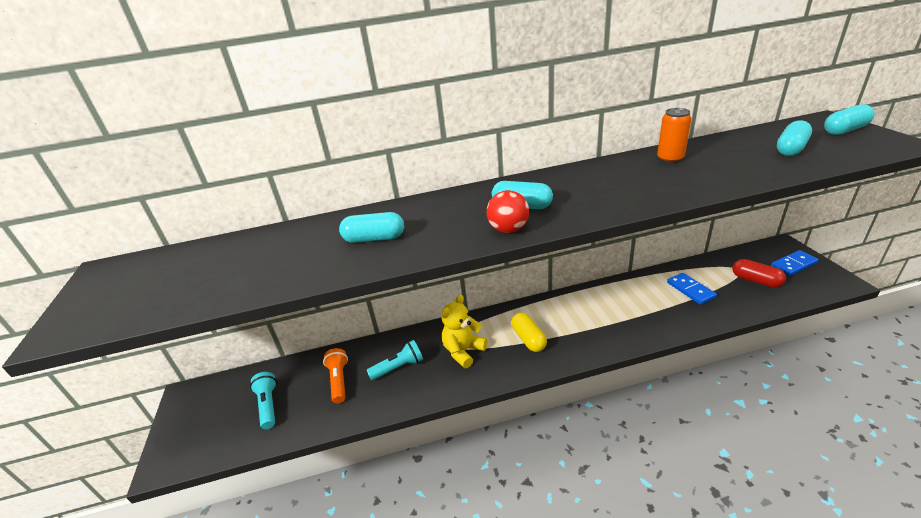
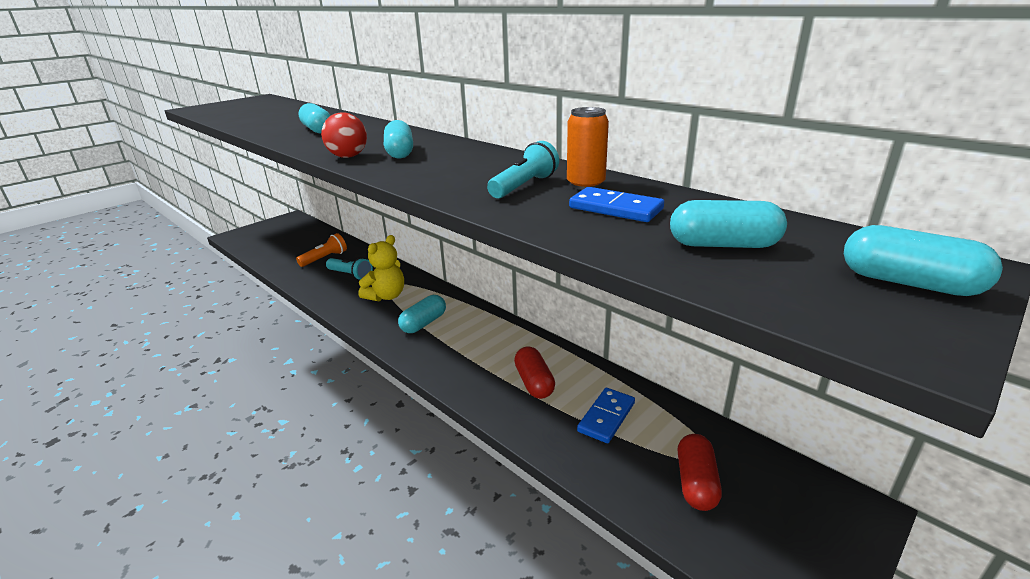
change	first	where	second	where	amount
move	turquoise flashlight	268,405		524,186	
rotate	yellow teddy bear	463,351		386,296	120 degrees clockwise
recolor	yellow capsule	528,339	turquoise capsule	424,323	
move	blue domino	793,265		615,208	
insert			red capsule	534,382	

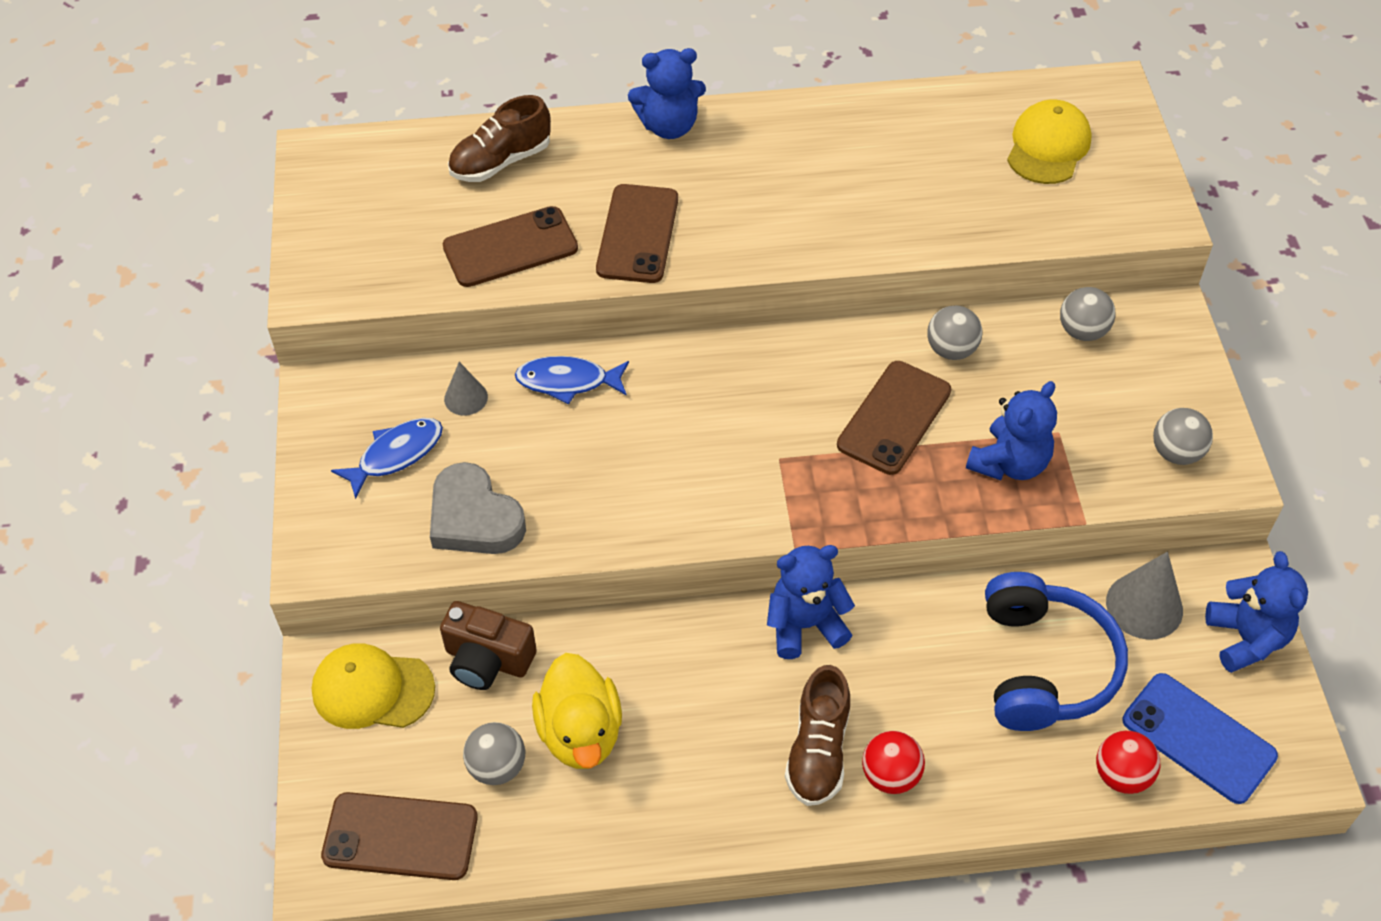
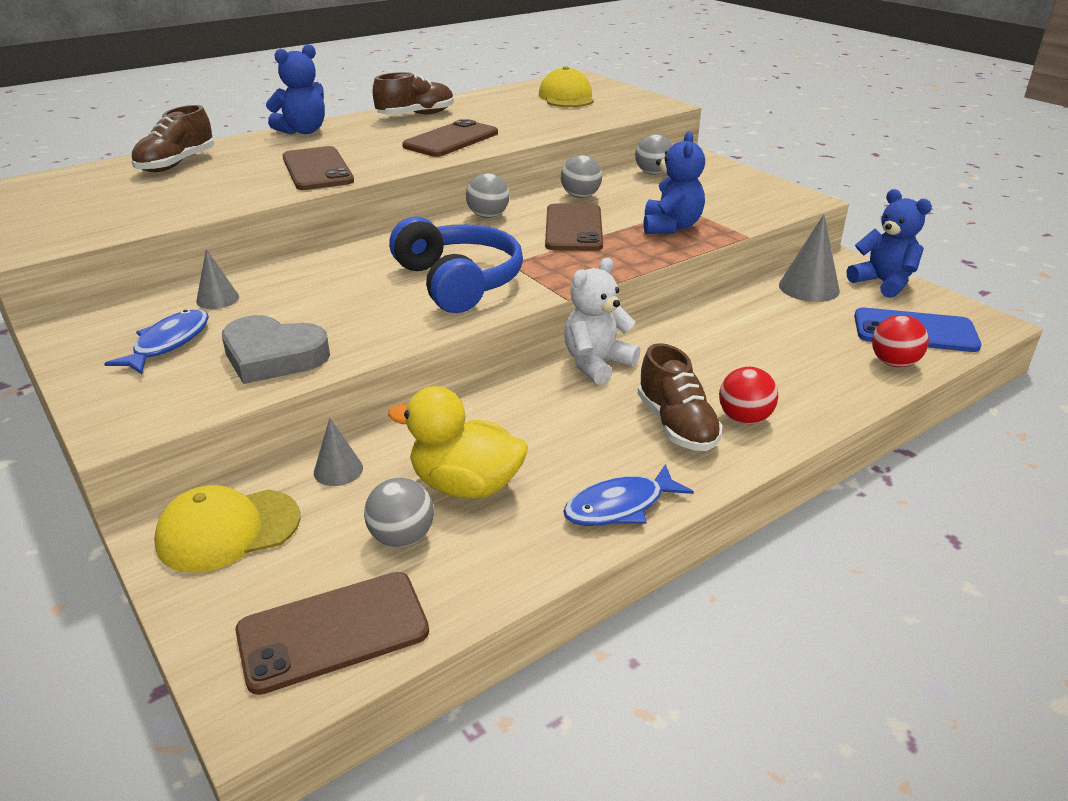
change	first	where	second	where	amount
replace	brown camera	487,660	grey cone	338,470	
move	brown phone	510,247		451,140	
move	blue fish	568,381		620,506	
rotate	yellow duck	580,733		466,485	150 degrees clockwise
recolor	blue teddy bear	805,625	white teddy bear	597,364	
move	blue headphones	1044,666		458,282	
move	grey ball	1176,452		488,216	
insert			brown shoe	416,115	

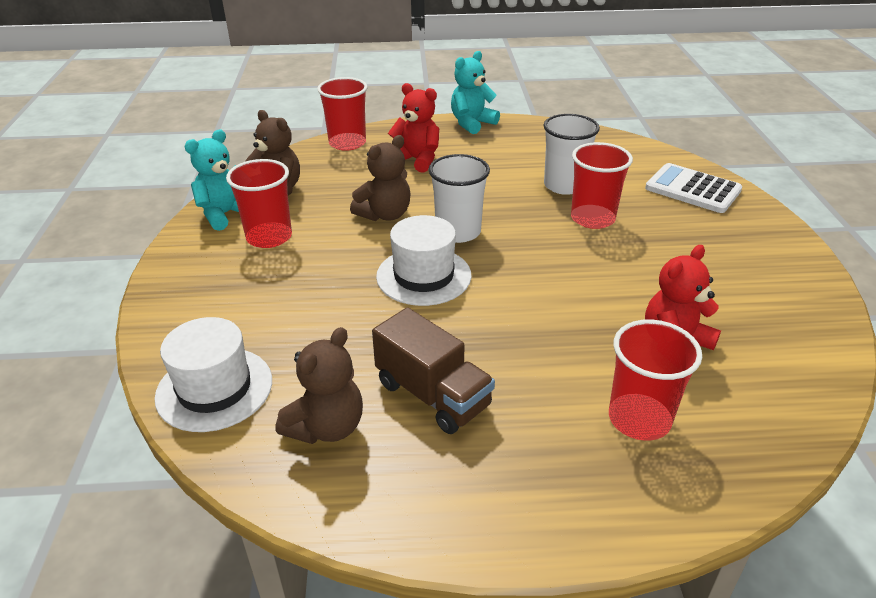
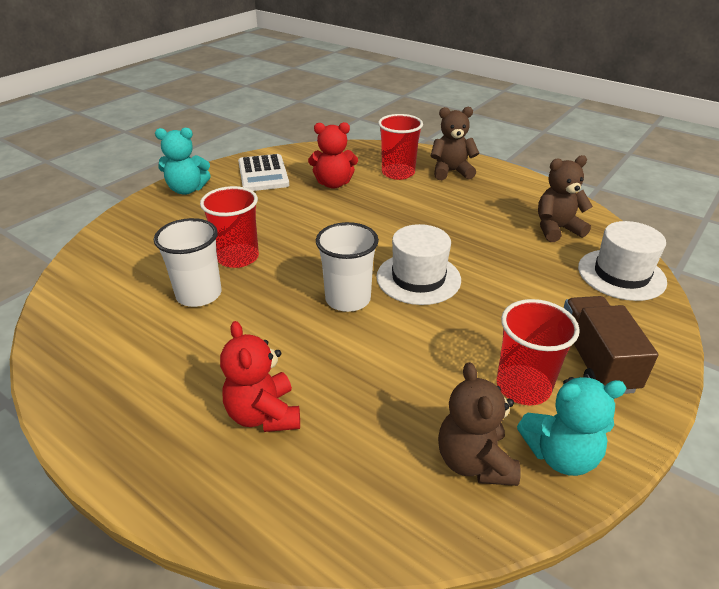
change	first	where	second	where	amount
delete	red cup	347,143			
move	brown teddy bear	385,214		451,172	
move	brown truck	432,395		595,361	
move	turquoise teddy bear	472,123		187,189	
move	white calculator	692,189		263,174	

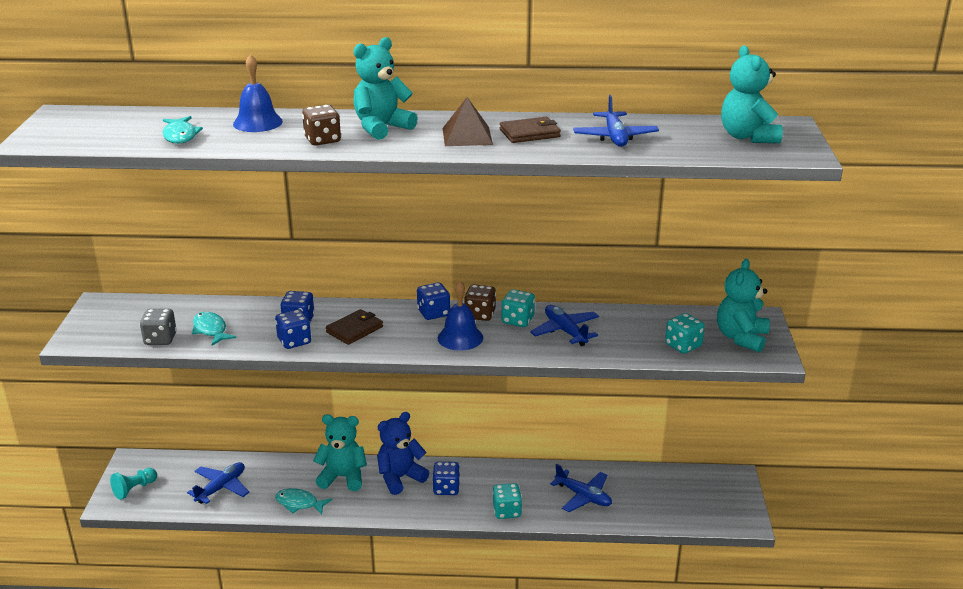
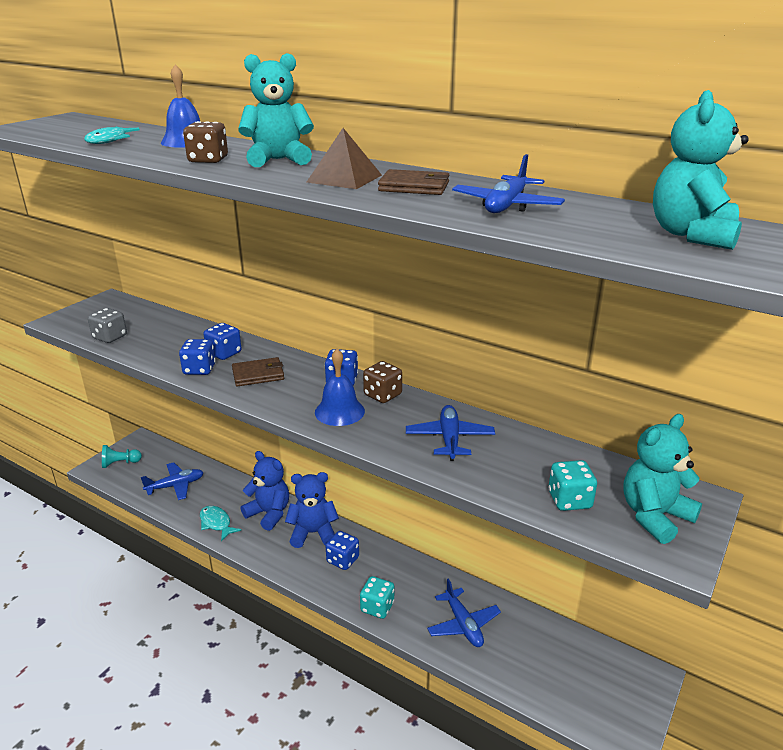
change	first	where	second	where	amount
delete	turquoise fish	211,330			
recolor	turquoise teddy bear	343,477	blue teddy bear	269,513	
delete	turquoise dice	517,320			

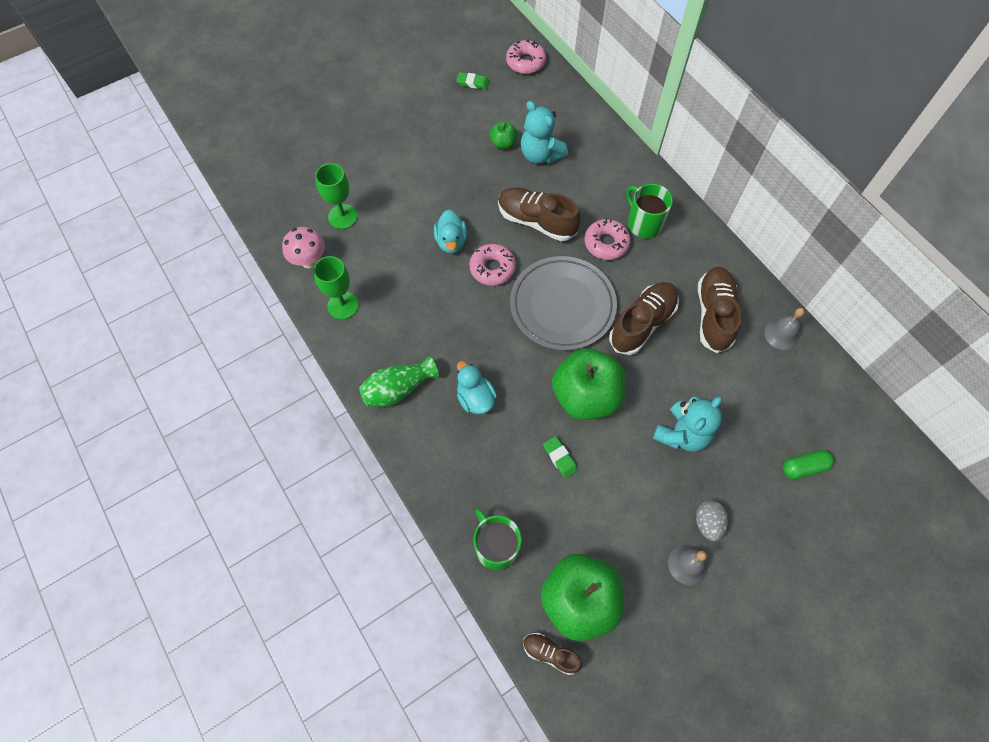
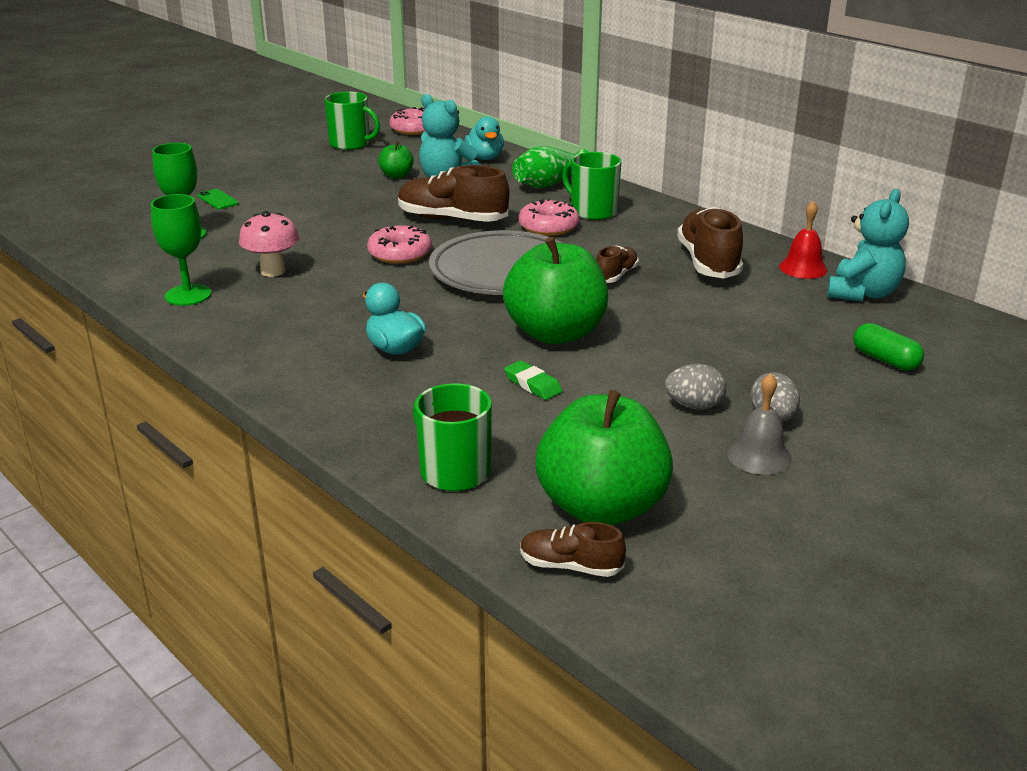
change	first	where	second	where	amount
move	pink mushroom	309,261		273,271	
move	green vase	398,389		549,184	
move	turquoise duck	451,242		485,158	
replace	green eraser	473,83	green mug	351,144	
resize	brown shoe	642,324		616,275	x0.54
move	turquoise teddy bear	682,434		862,293	
recolor	grey bell	781,334	red bell	803,268	
rotate	green capsule	803,467		885,360	75 degrees clockwise
insert			green phone	218,200	
insert			grey egg	694,406	

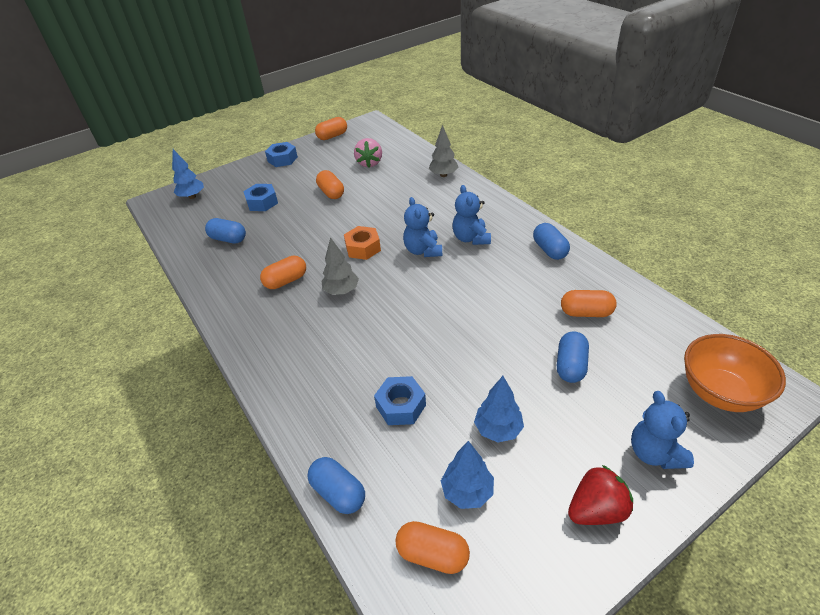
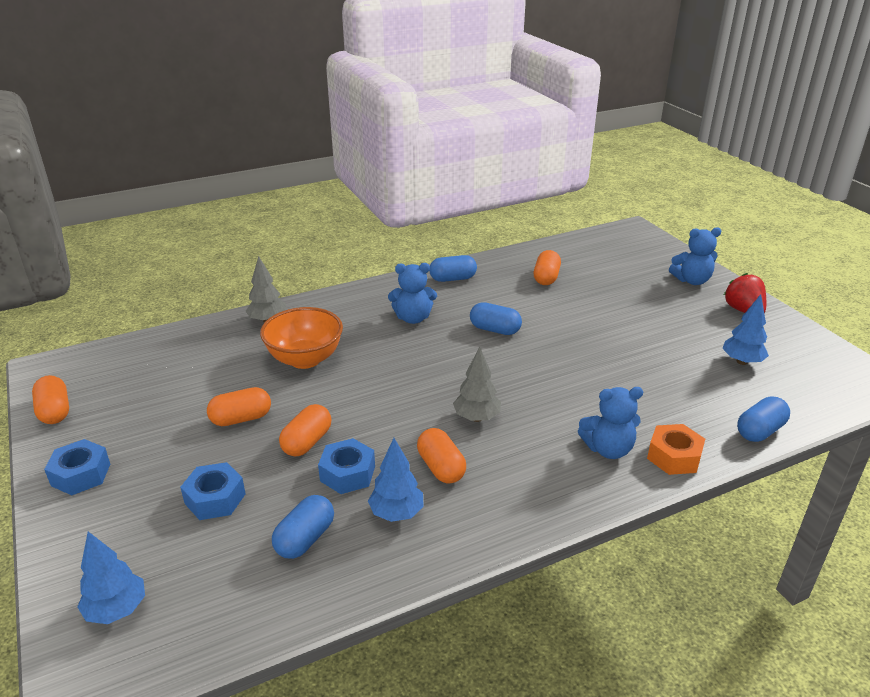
change	first	where	second	where	amount
move	orange nut	363,248		674,457	
delete	pink strawberry	369,163			
move	blue nut	401,406		347,473	
move	orange capsule	432,554		307,442	
move	blue teddy bear	423,250		608,449	
move	blue tree	498,429		396,513	
move	blue capsule	570,365		495,330	
move	orange bowl	720,392		305,359	

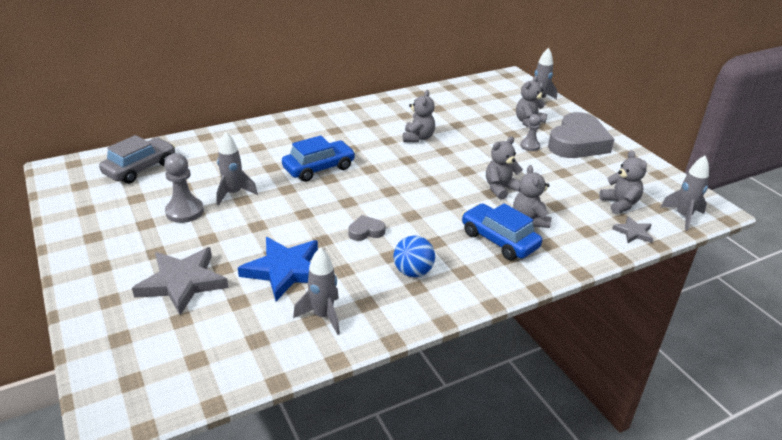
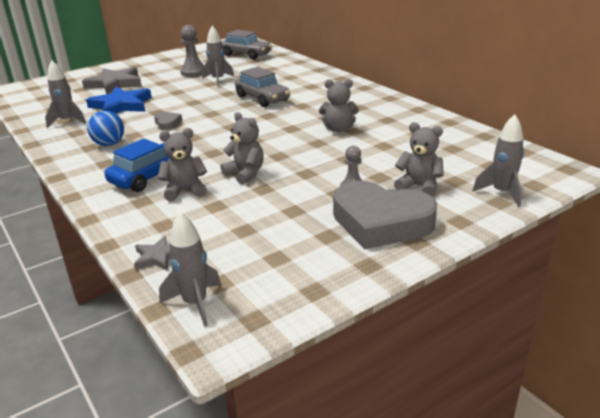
change	first	where	second	where	amount
recolor	blue car	319,168	grey car	262,98	
delete	grey teddy bear	620,204			

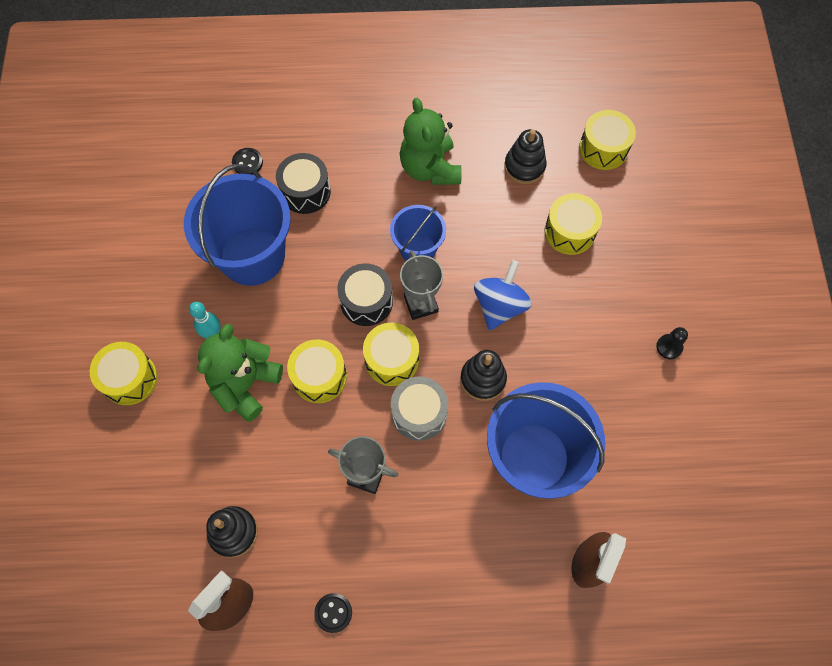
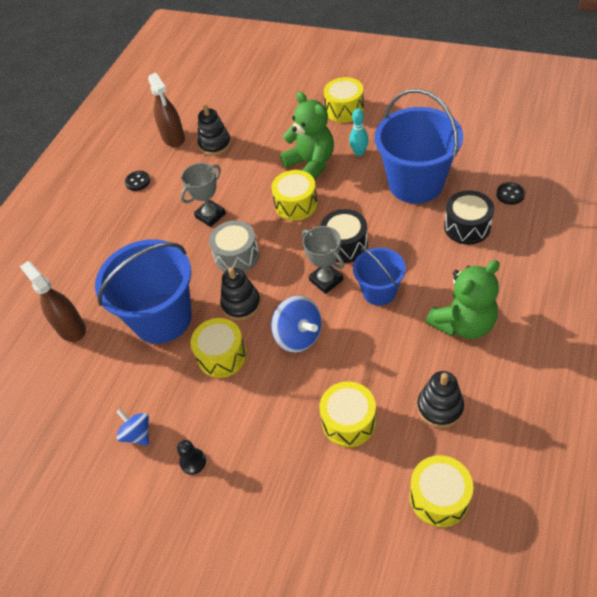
change	first	where	second	where	amount
move	yellow drum	392,360		222,355	
rotate	green teddy bear	430,168		463,324	135 degrees clockwise
rotate	grey trophy	421,304		326,280	45 degrees clockwise
insert			blue spinning top	137,434	

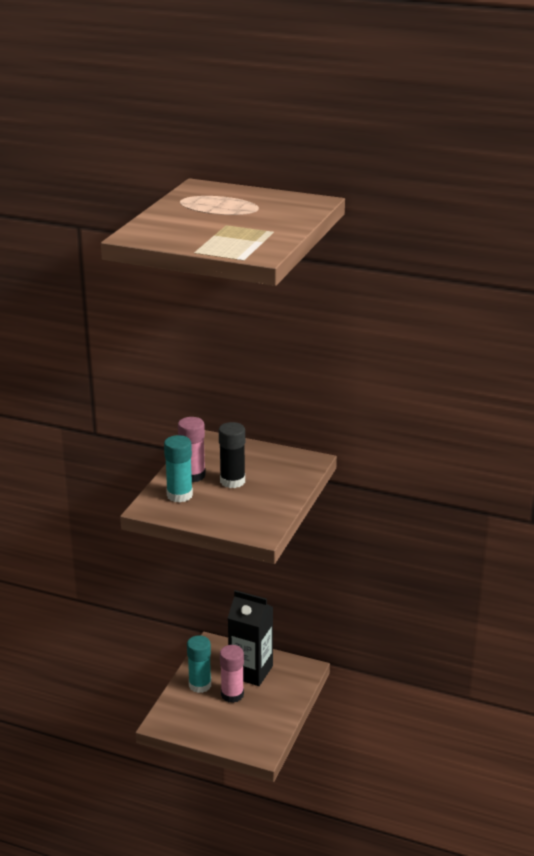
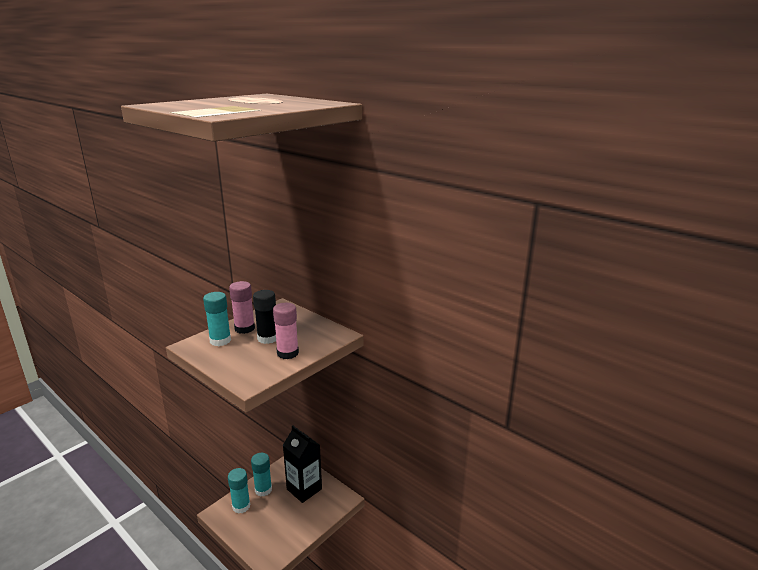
change	first	where	second	where	amount
move	pink glue stick	232,694		287,353	
insert			turquoise glue stick	241,506	

